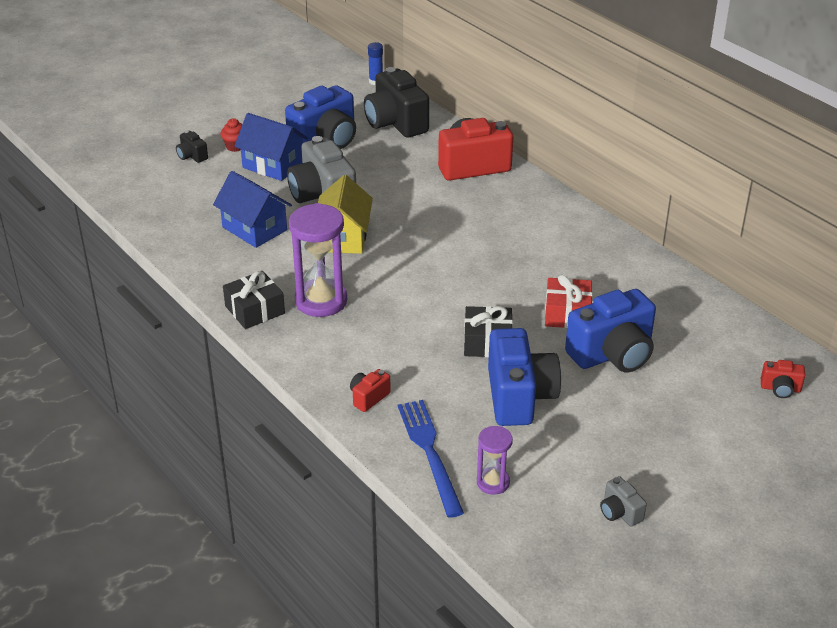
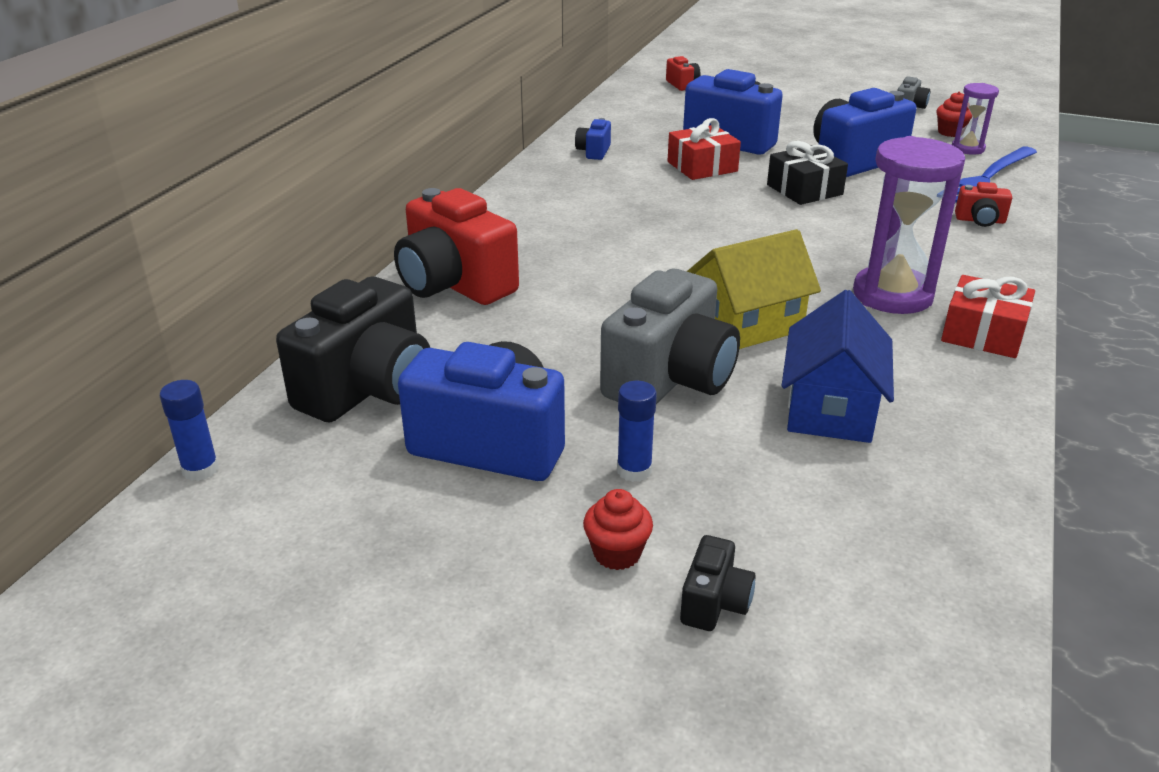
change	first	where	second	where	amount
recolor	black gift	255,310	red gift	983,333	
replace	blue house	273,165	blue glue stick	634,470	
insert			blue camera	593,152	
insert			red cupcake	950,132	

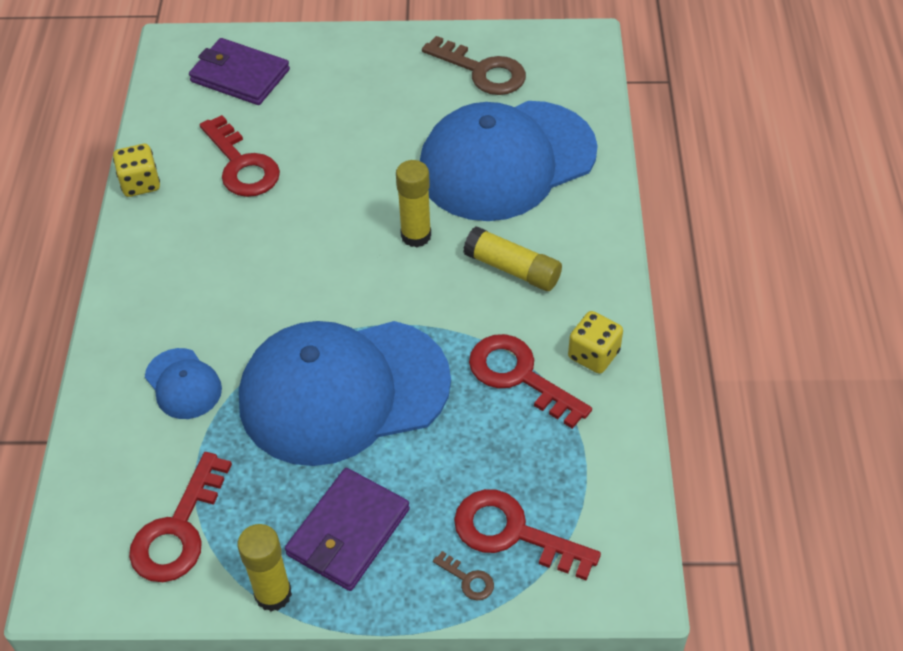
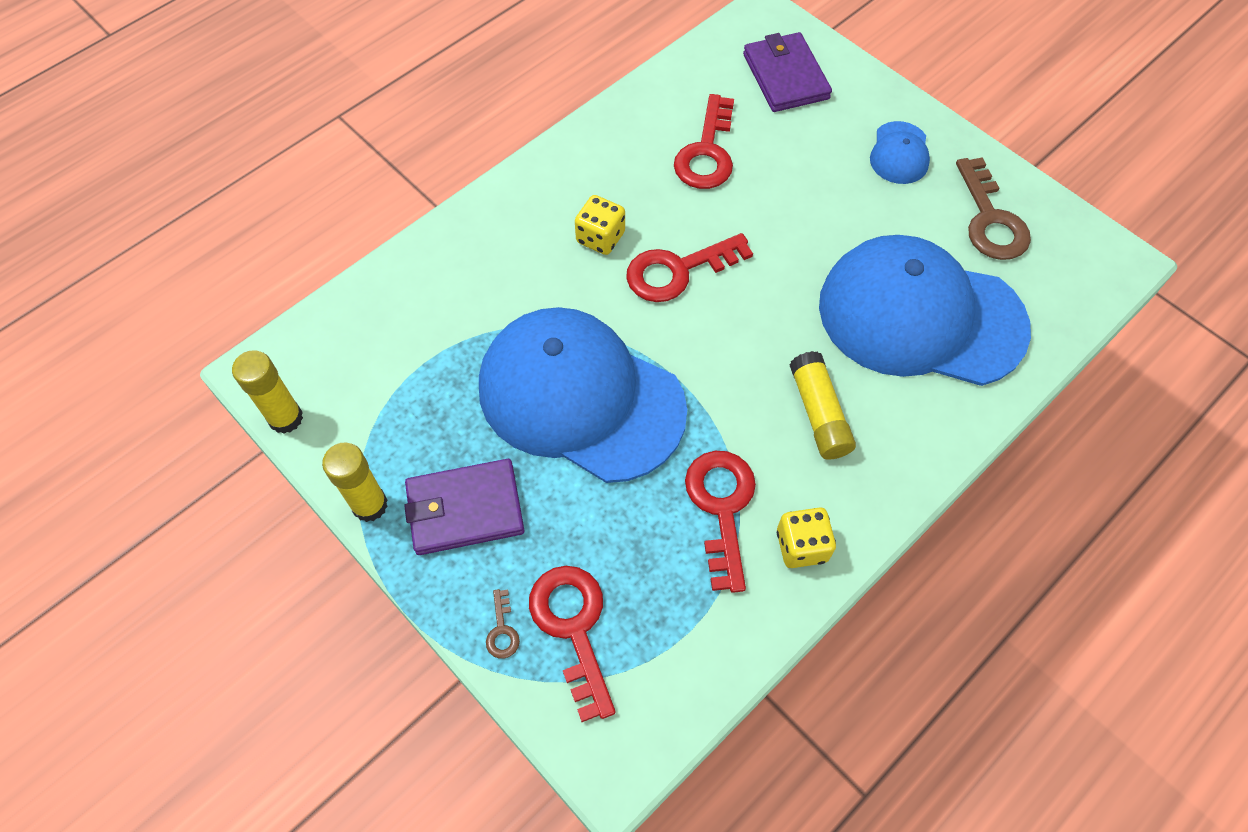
change	first	where	second	where	amount
move	yellow dice	140,183		600,238	
move	red key	178,530		677,271	
move	blue cap	183,384		899,153	
move	yellow glue stick	416,236		285,418	

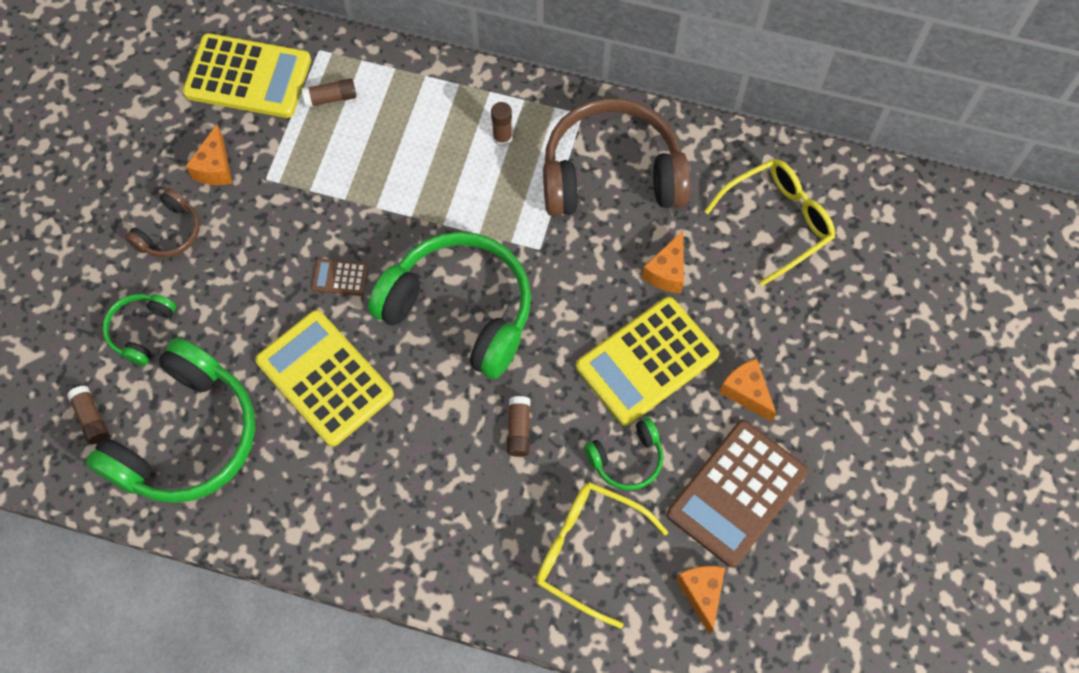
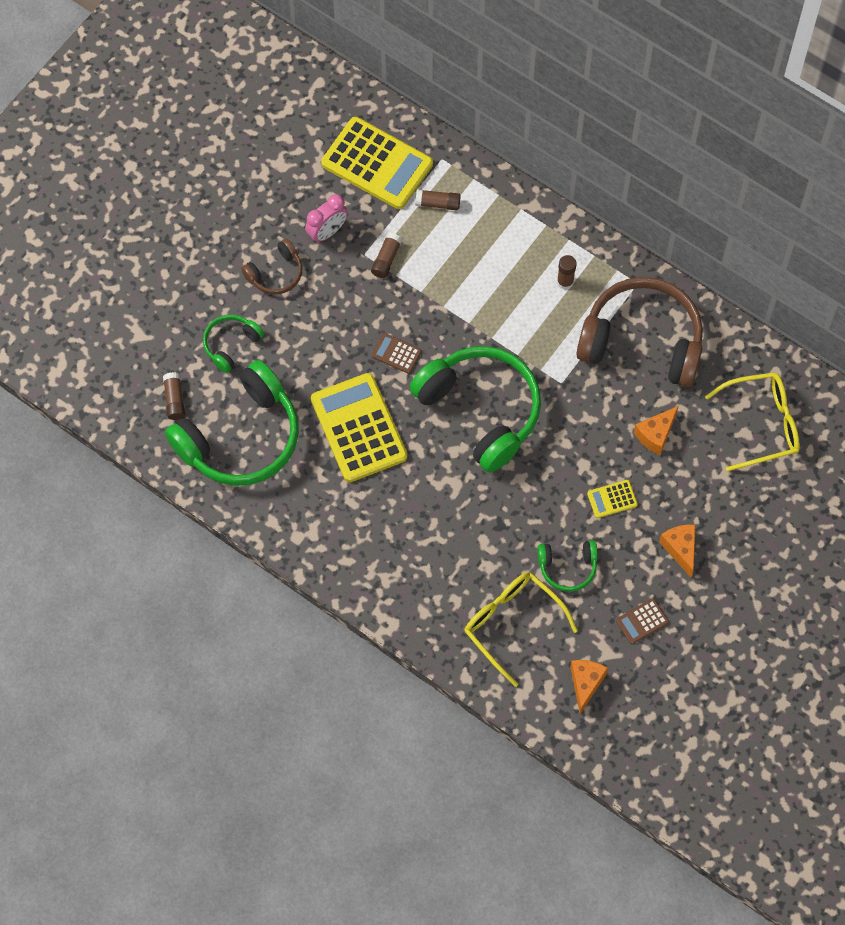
change	first	where	second	where	amount
replace	orange cheese	215,167	pink clock	327,232	
move	brown glue stick	519,430		386,259	
resize	yellow calculator	647,361		612,499	x0.43
resize	brown calculator	737,493		642,621	x0.43

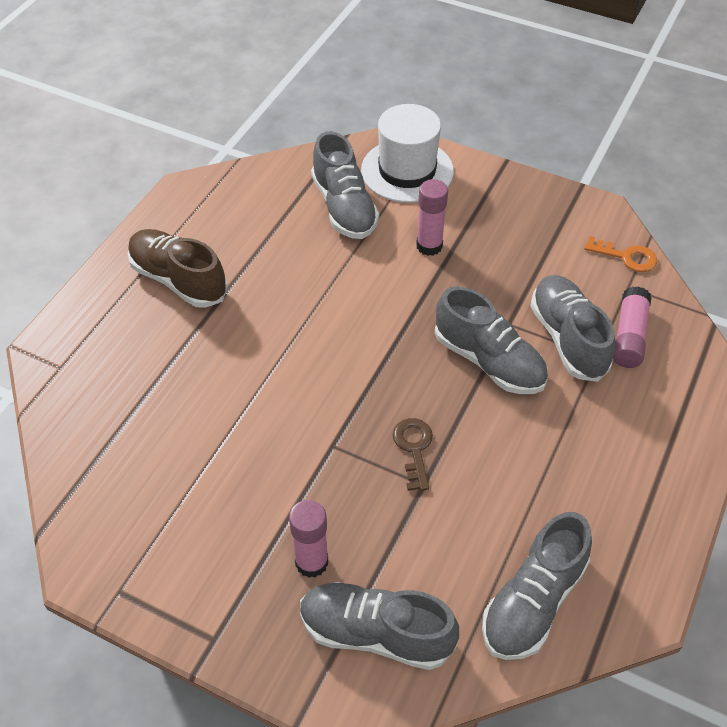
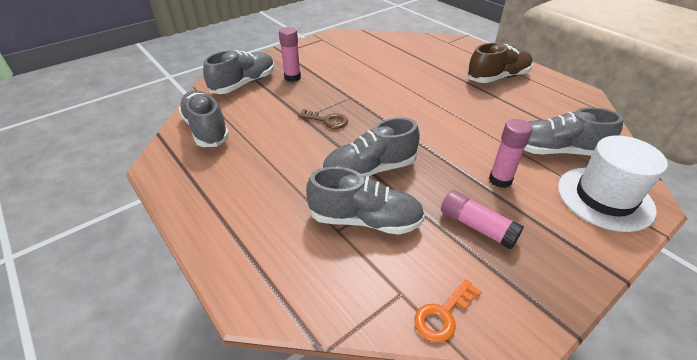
change	first	where	second	where	amount
move	pink glue stick	629,336		477,226	

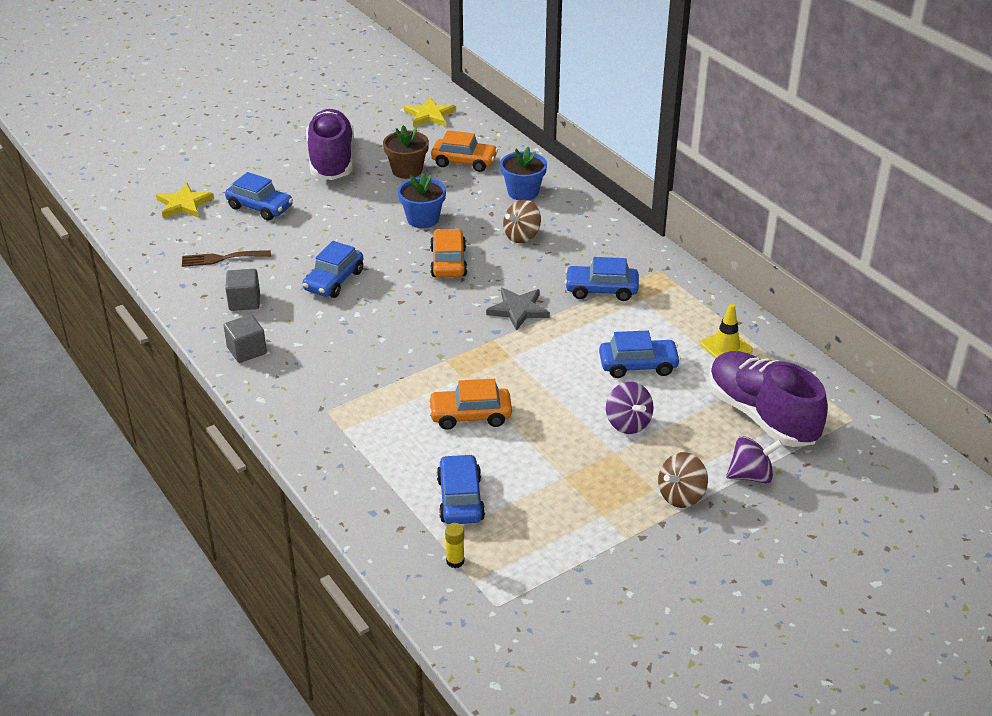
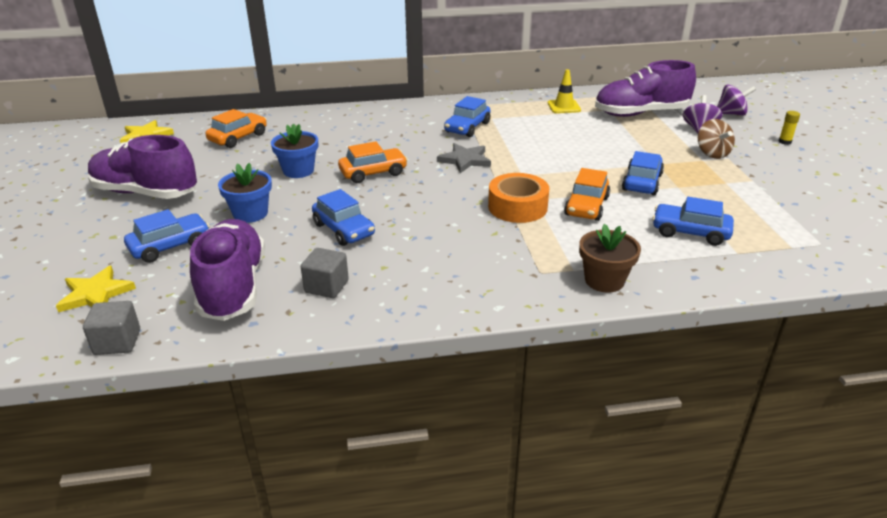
change	first	where	second	where	amount
replace	brown fork	221,258	purple shoe	233,287	
move	grey cube	247,351		117,342	
move	brown flower pot	407,170		604,280	
rotate	orange car	448,262		373,173	135 degrees clockwise
move	yellow glue stick	455,561		785,142	
move	blue flower pot	523,192		250,213	
delete	brown spinning top	522,236			
move	blue car	638,365		642,182	
move	purple spinning top	628,423		731,114	
insert			orange tape	517,207	

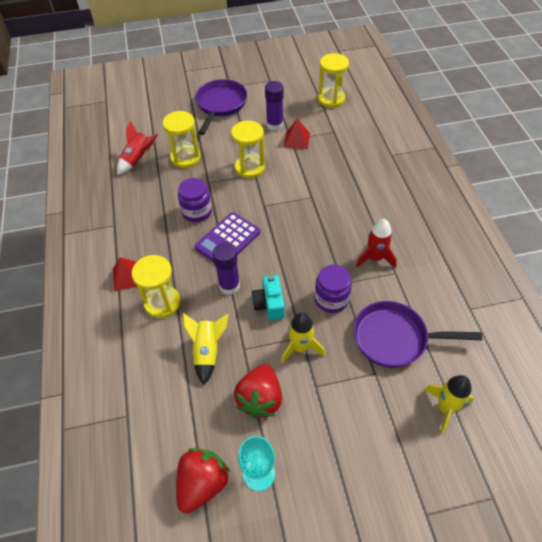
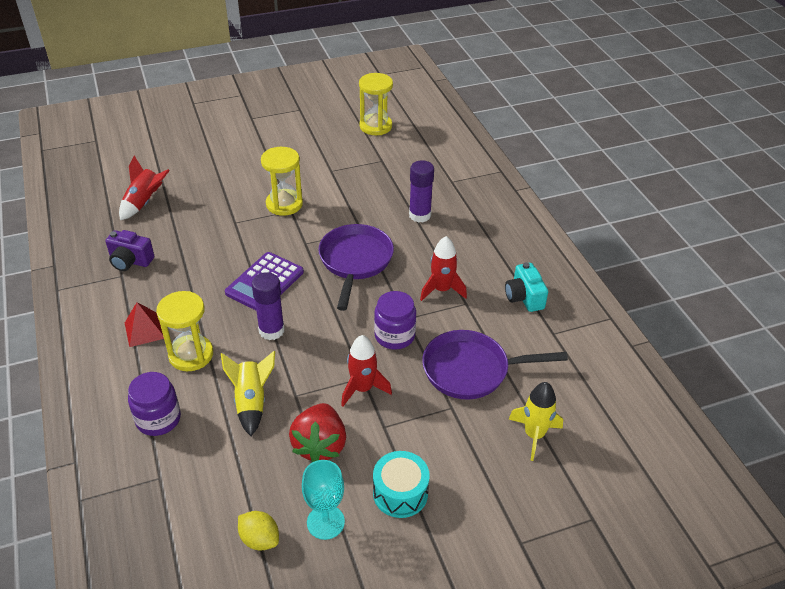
change	first	where	second	where	amount
delete	yellow hourglass	185,158			
replace	red strawberry	202,484	yellow lemon	259,539	
move	purple jar	197,212		158,419	
move	purple pan	220,105		355,261	
move	turquoise camera	269,304		524,297	
move	purple glue stick	274,125		420,215	
recolor	yellow rocket	300,347	red rocket	362,388	
delete	red pyramid	297,140			
insert			purple camera	130,261	
insert			turquoise drum	400,493	

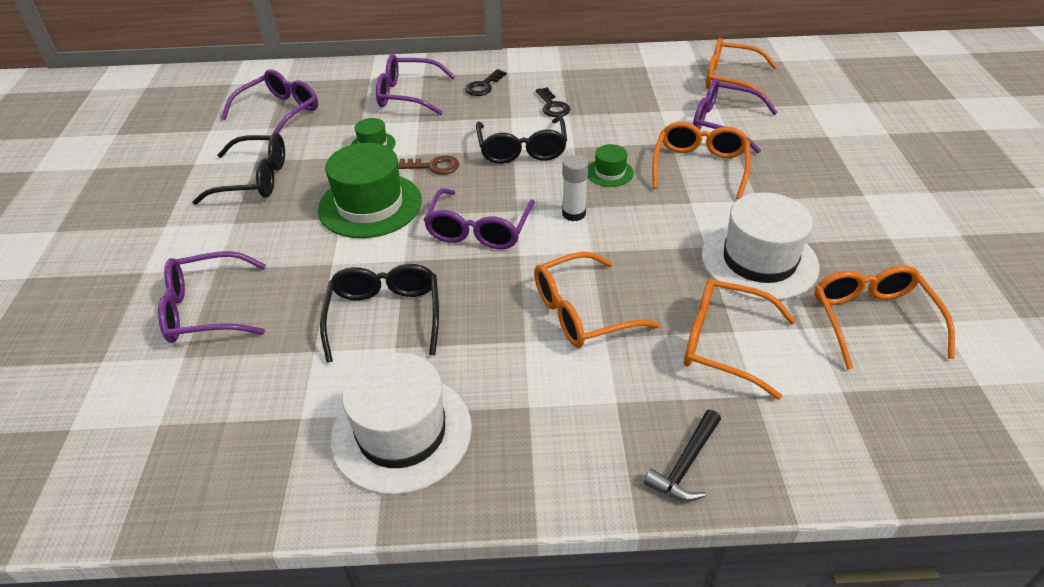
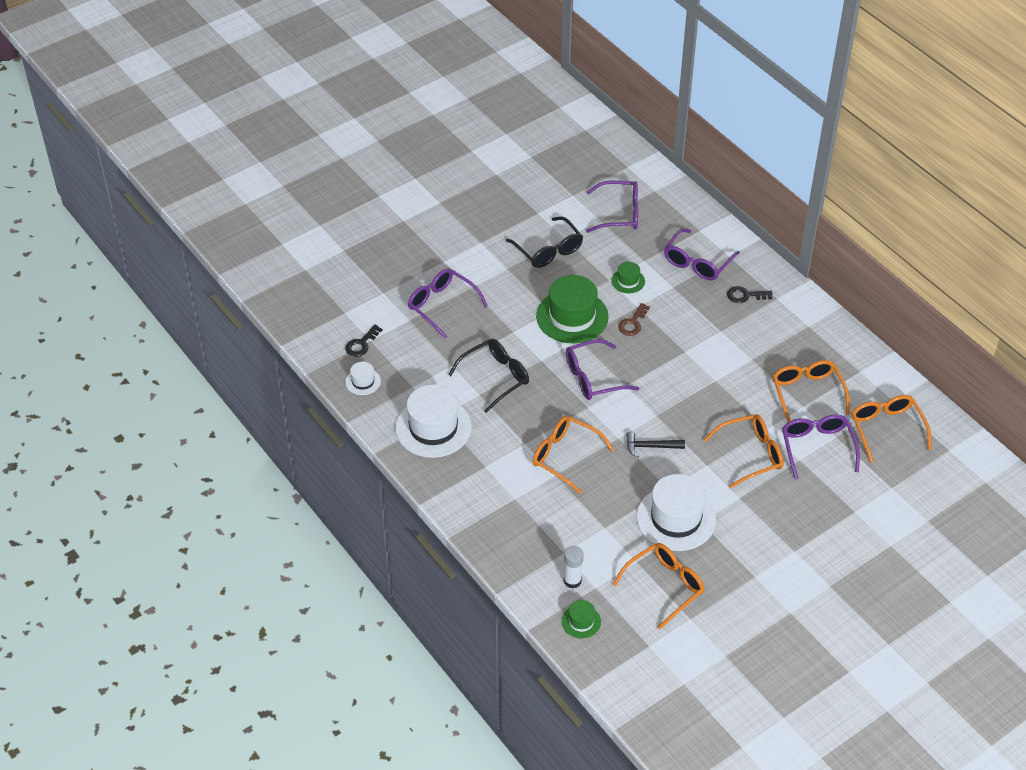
change	first	where	second	where	amount
rotate	purple glasses	407,95		697,263	120 degrees counterclockwise
rotate	brown key	434,166		633,323	60 degrees clockwise
delete	black glasses	522,150			
move	black key	552,106		361,344	
move	white glue stick	573,213		572,580	
move	green hat	609,172		581,621	
move	black hammer	685,464		650,446	
move	orange glasses	723,343		807,393	
insert			white hat	363,381	

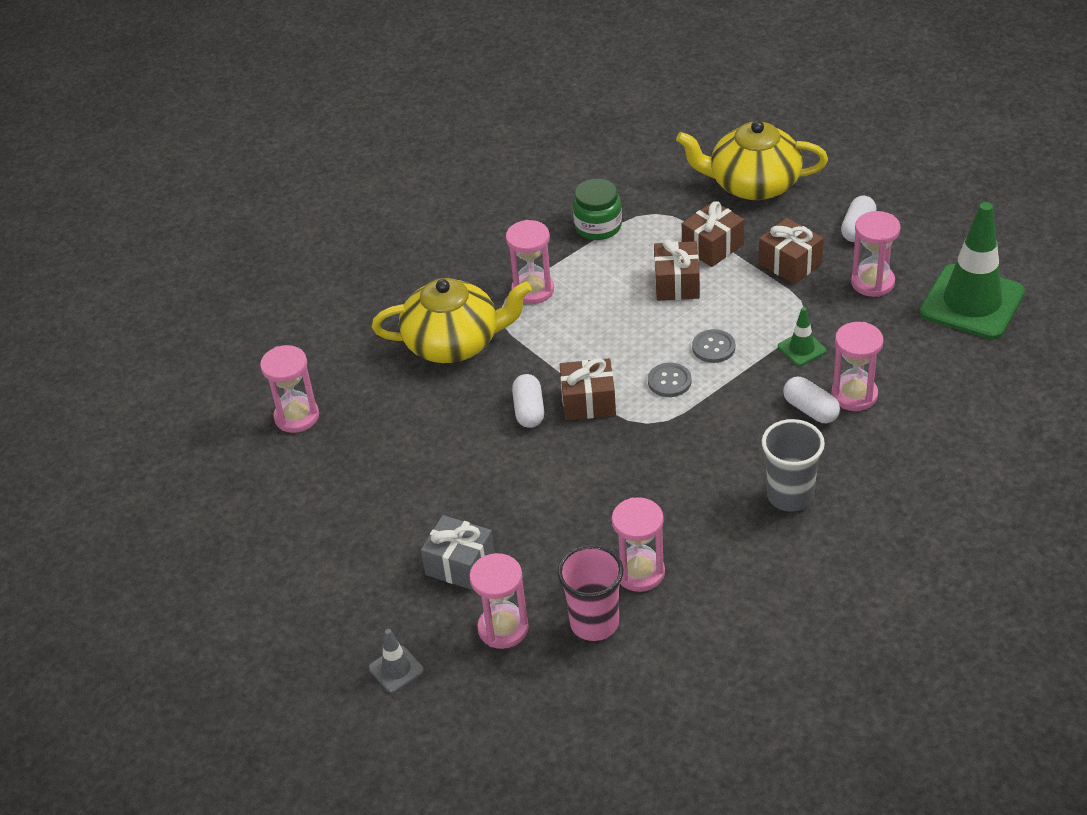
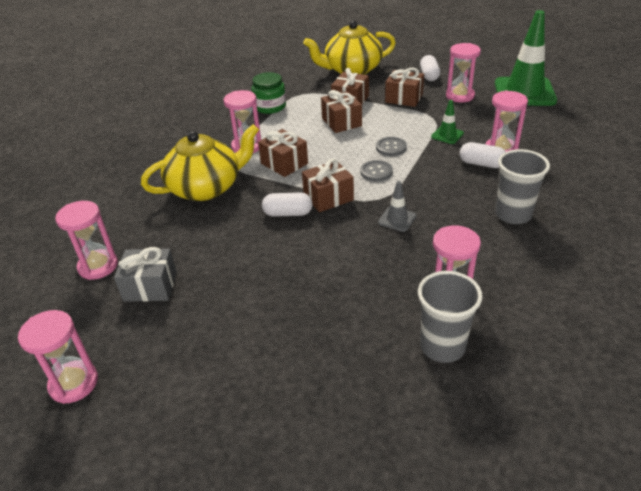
change	first	where	second	where	amount
move	grey traffic cone	396,669		397,219	
move	grey gift	460,565		150,286	
move	pink hourglass	503,628		74,383	
rotate	white capsule	529,410		288,213	60 degrees counterclockwise
recolor	pink cup	594,623	grey cup	442,346	
insert			brown gift	284,163	

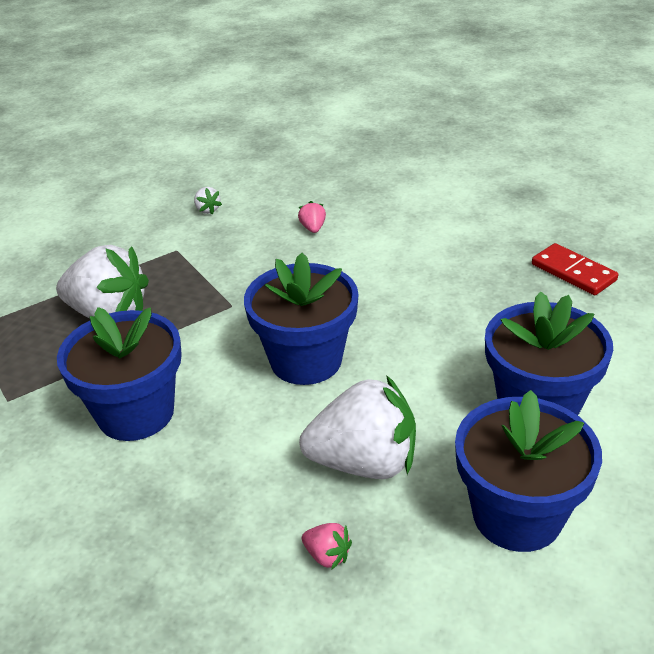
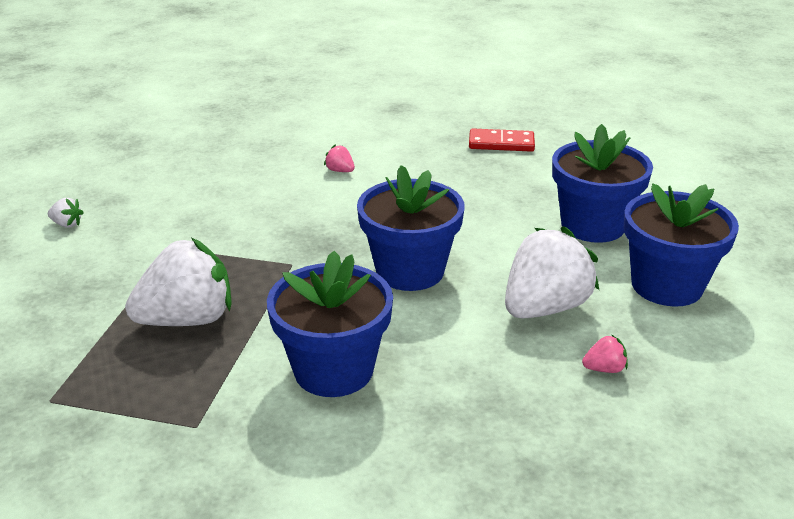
change	first	where	second	where	amount
move	white strawberry	207,210		67,224	
move	pink strawberry	313,228		340,171	

